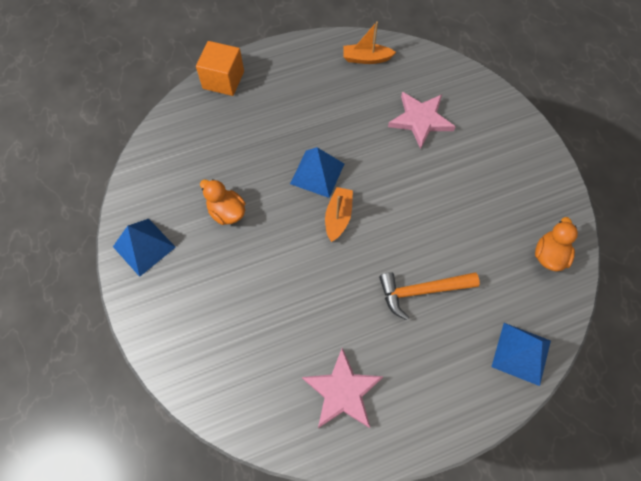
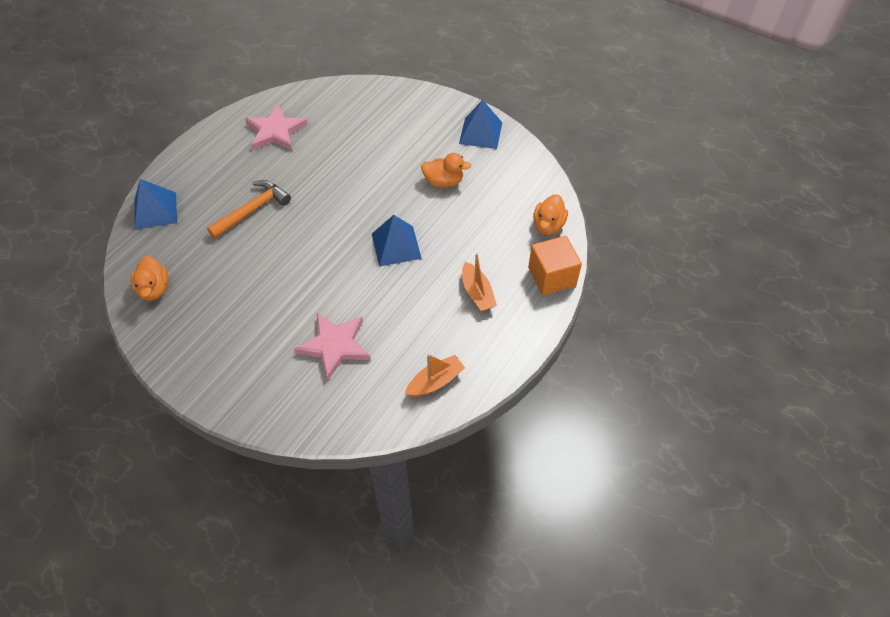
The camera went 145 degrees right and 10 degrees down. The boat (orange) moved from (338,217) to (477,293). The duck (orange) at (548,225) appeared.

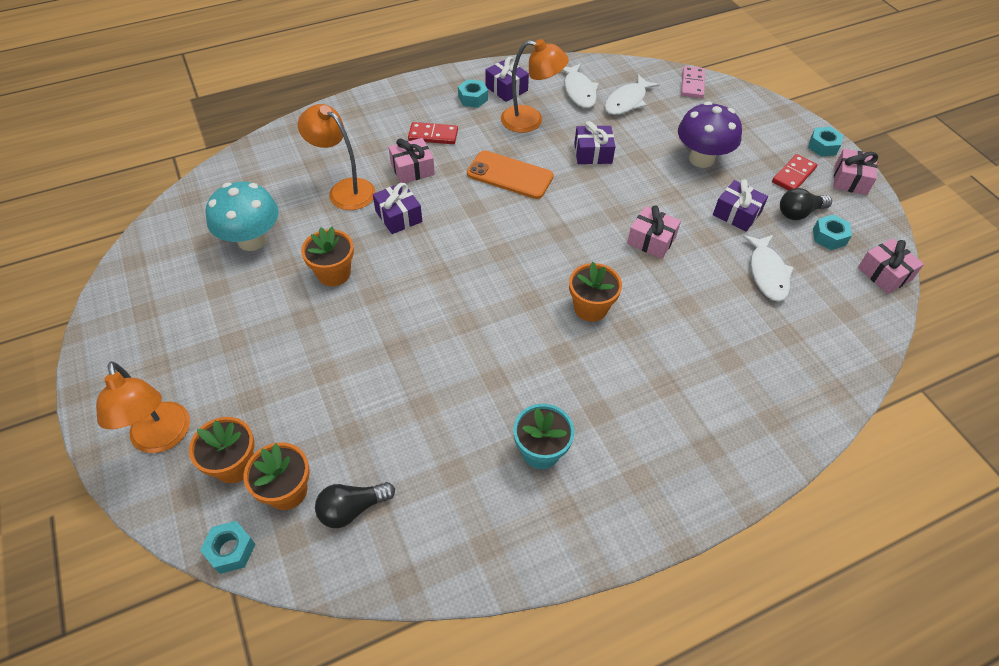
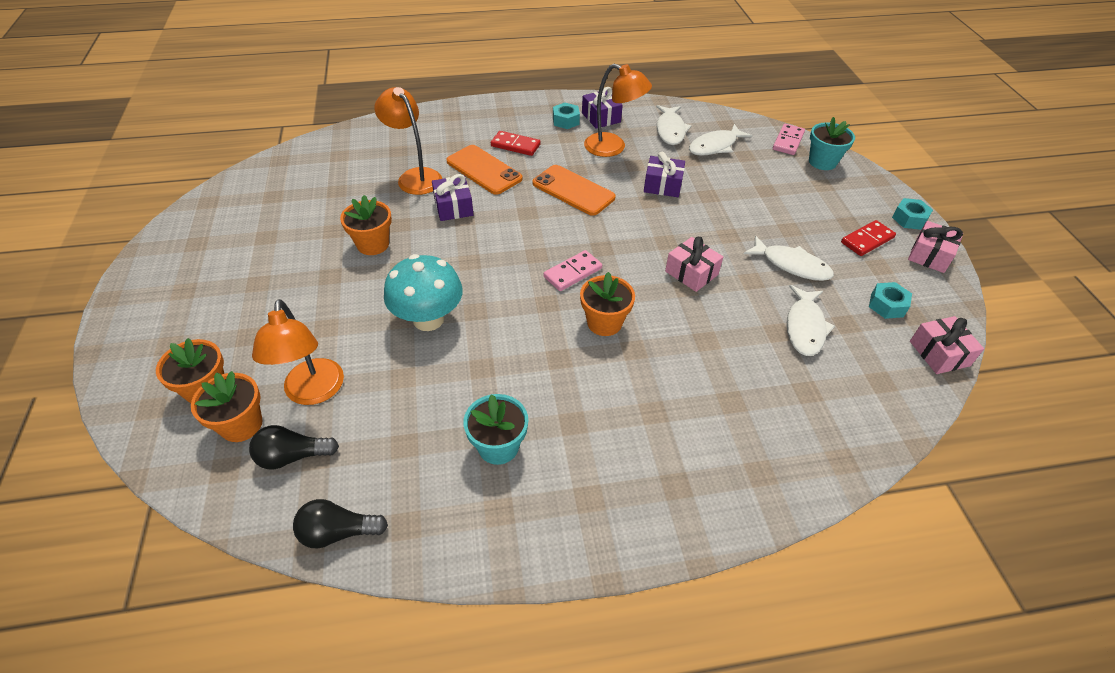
The camera went 15 degrees right and 5 degrees down. The mushroom (purple) at (701,159) disappeared. The gift (pink) at (412,169) was replaced by the phone (orange) at (484,170). The gift (purple) at (736,214) was replaced by the fish (white) at (791,265). The mushroom (turquoise) moved from (252,240) to (428,319). The light bulb (black) moved from (799,213) to (338,532). The lamp (orange) moved from (163,438) to (313,392). The nut (turquoise) at (231,550) disappeared. The flower pot (turquoise) at (822,162) appeared. The domino (pink) at (572,272) appeared.

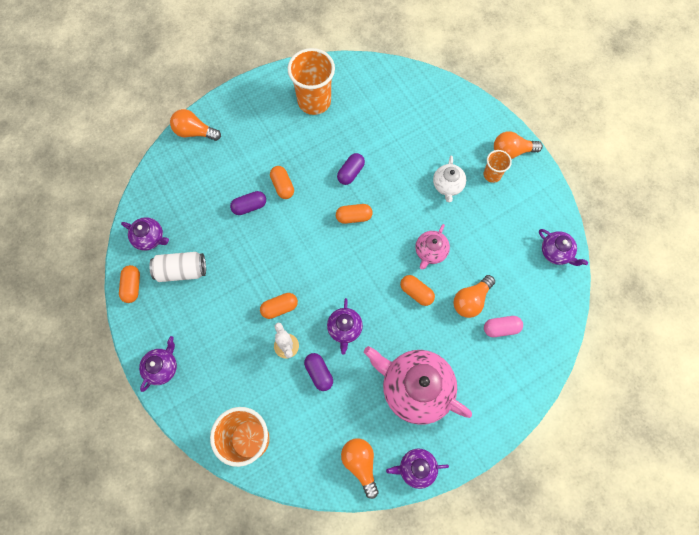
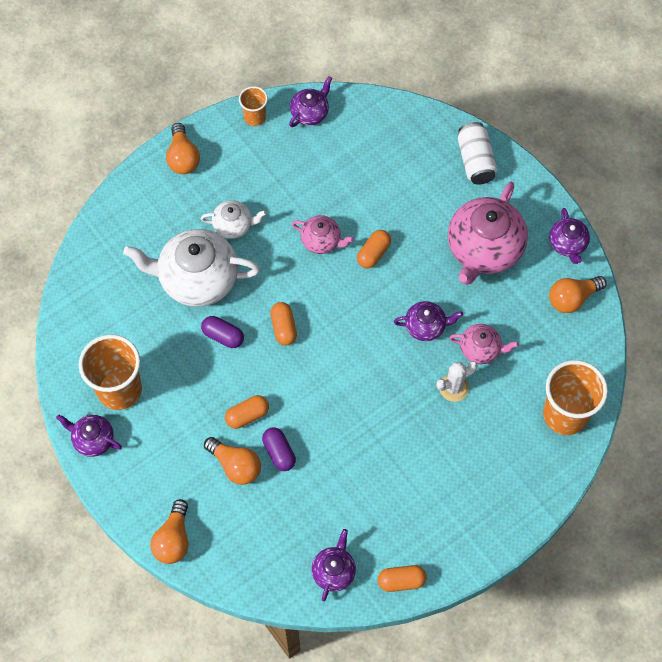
The camera went 95 degrees left and 5 degrees down. The cup (orange) moved from (492,175) to (255,117). The can (white) moved from (181,270) to (475,161). The light bulb (orange) moved from (471,300) to (235,465). The capsule (orange) at (279,308) disappeared. The capsule (pink) at (501,328) disappeared. The teapot (purple) moved from (162,367) to (93,439). The capsule (purple) at (319,373) was replaced by the teapot (pink) at (480,349). The teapot (white) at (197,279) appeared.

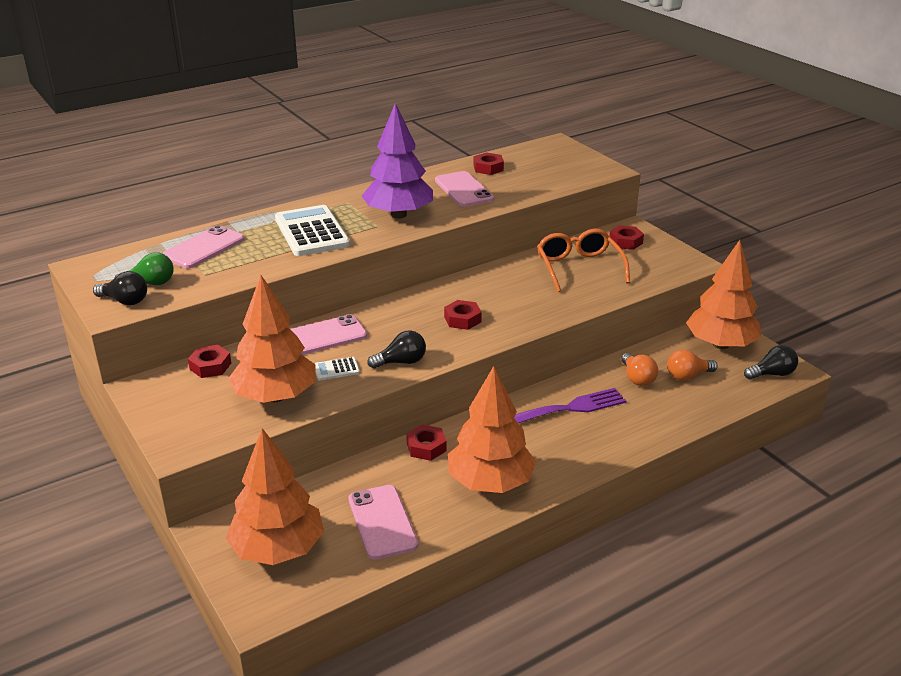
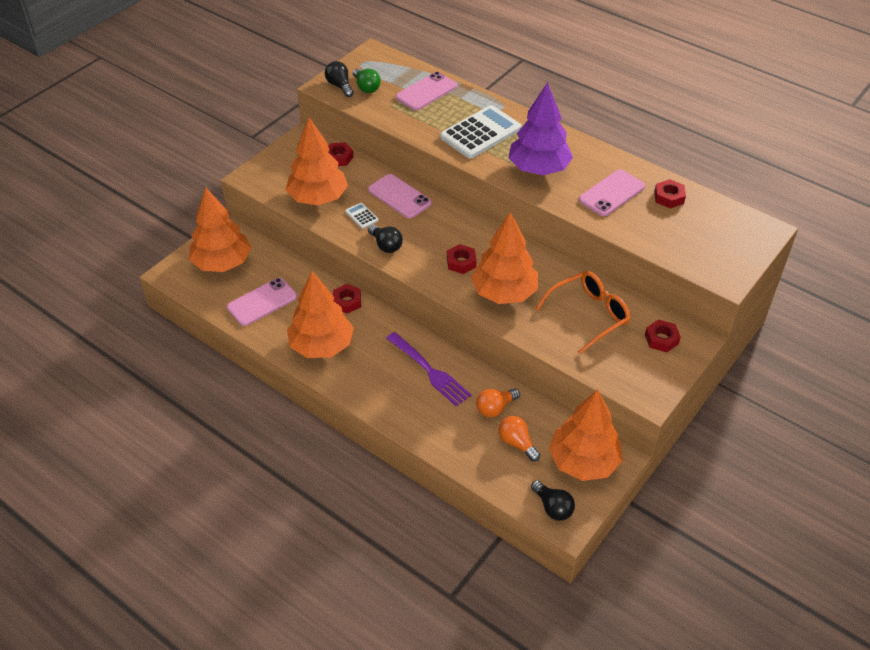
The camera went 70 degrees right and 15 degrees up. The phone (pink) at (204,248) turned 60 degrees counterclockwise. The light bulb (black) at (125,301) turned 150 degrees clockwise. The tree (orange) at (504,293) appeared.

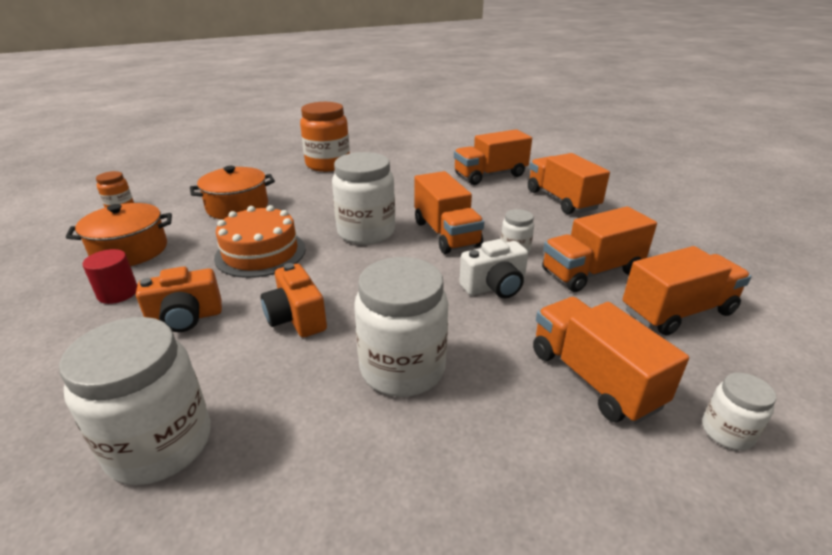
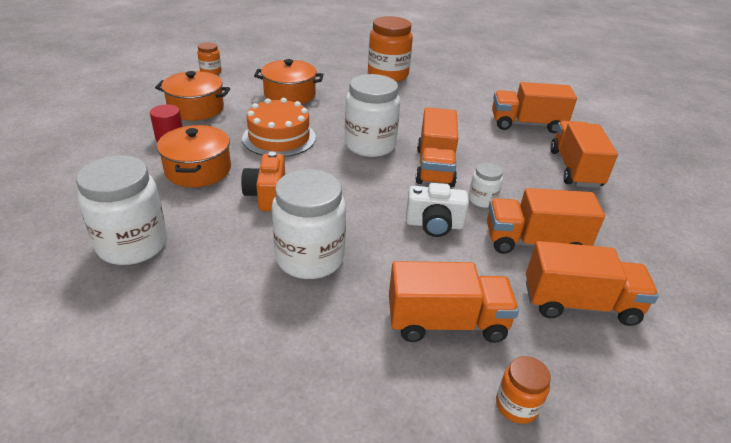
The camera went 25 degrees right and 5 degrees up. The camera (orange) at (186,318) was replaced by the pot (orange) at (198,170). The truck (orange) at (593,378) turned 90 degrees clockwise. The jar (white) at (727,432) became the jar (orange) at (516,405).

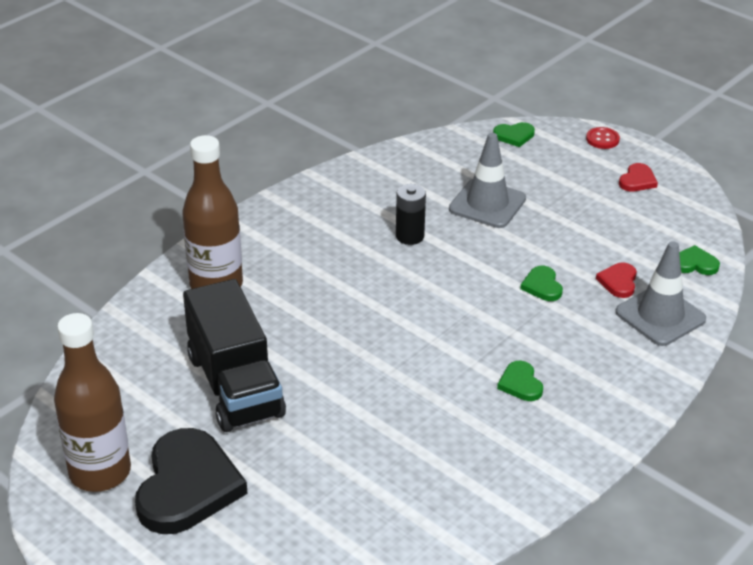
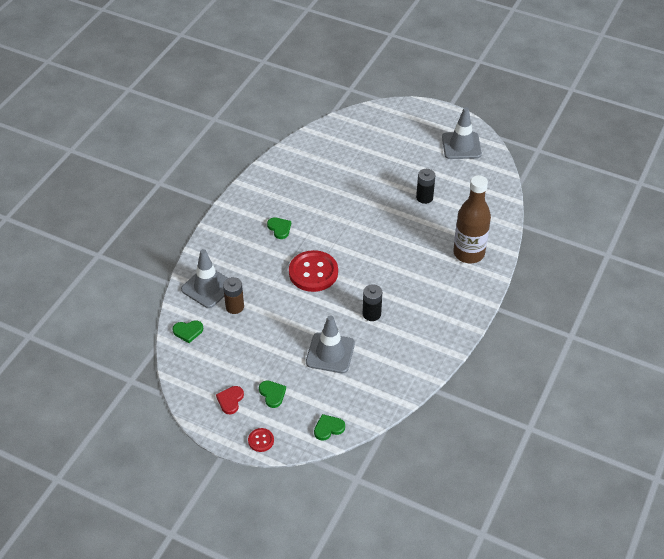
The camera went 165 degrees right and 10 degrees up. The heart (red) at (618,282) was replaced by the battery (brown) at (234,307). The heart (green) moved from (542,286) to (272,394). The truck (black) at (235,385) was replaced by the battery (black) at (424,197). The bottle (brown) at (100,472) was replaced by the traffic cone (grey) at (461,146). The heart (black) at (187,486) disappeared. The button (red) at (313,272) appeared.

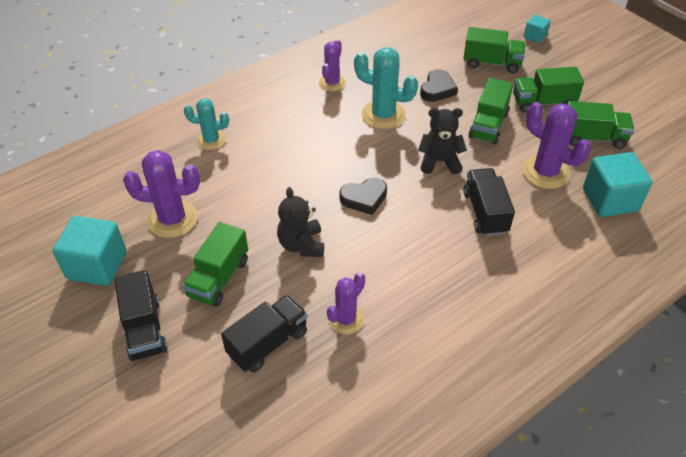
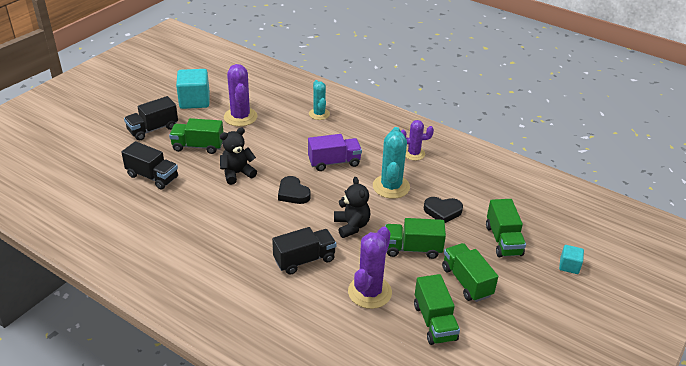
The camera went 70 degrees right and 10 degrees down. The cube (turquoise) at (610,200) disappeared. The cactus (purple) at (346,319) disappeared. The truck (purple) at (334,162) appeared.

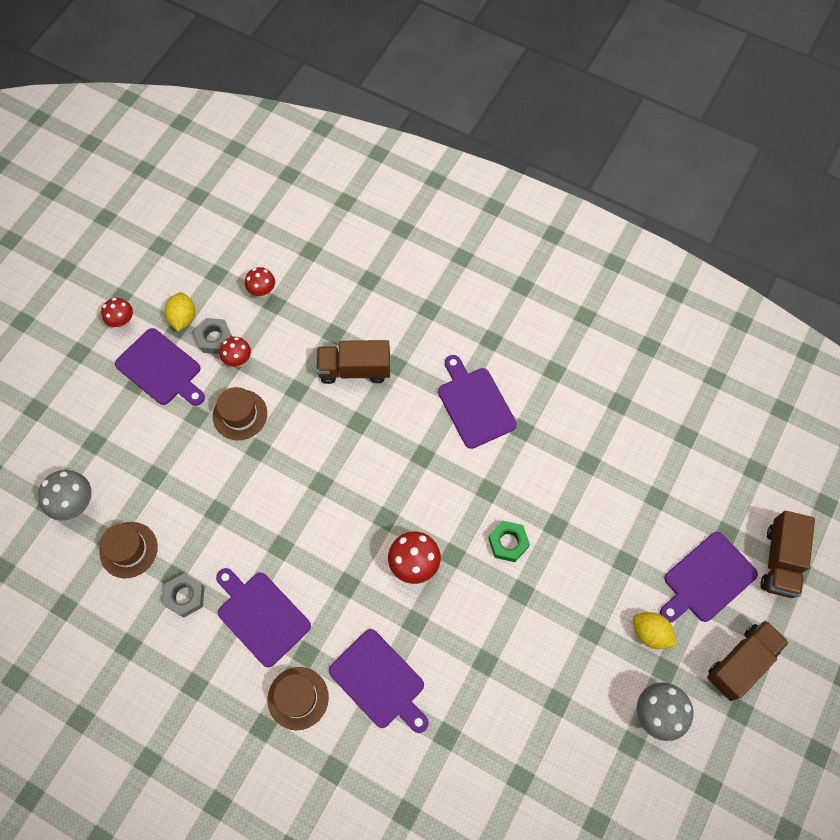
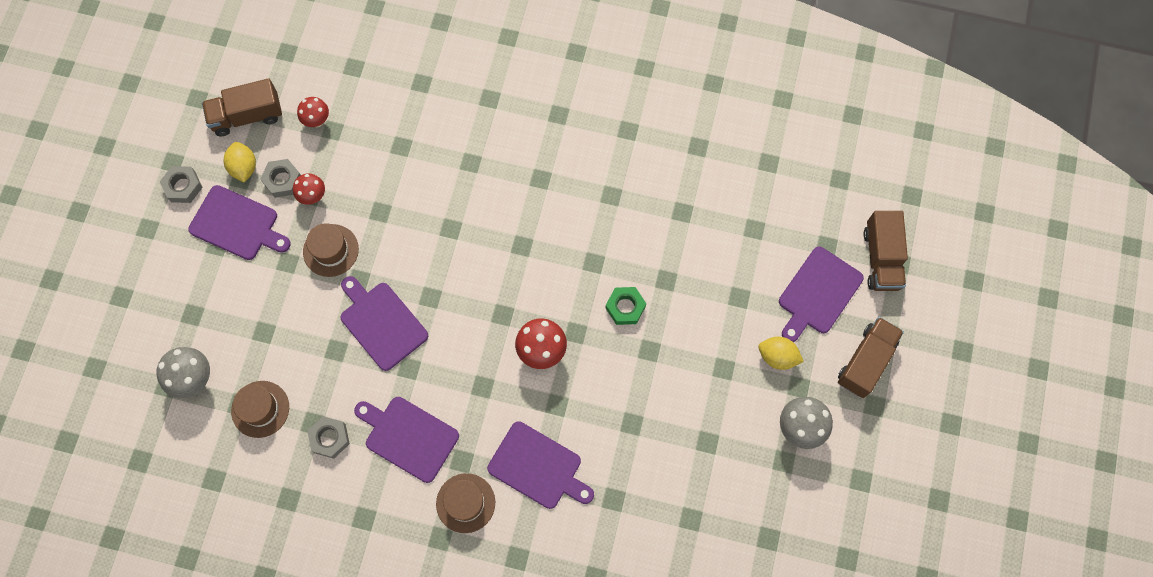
The camera went 15 degrees left and 5 degrees up. The mushroom (red) at (122,322) was replaced by the nut (grey) at (183,186). The truck (brown) moved from (354,369) to (247,116). The cutting board (purple) moved from (474,404) to (381,323).

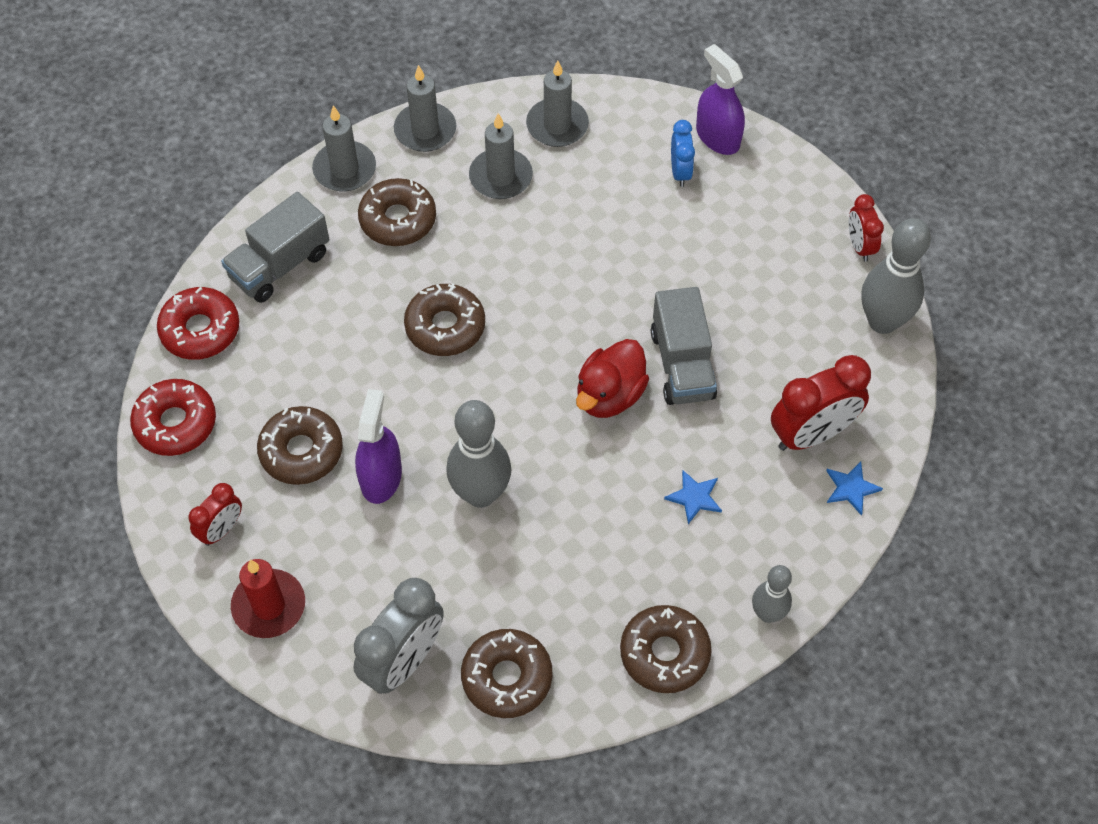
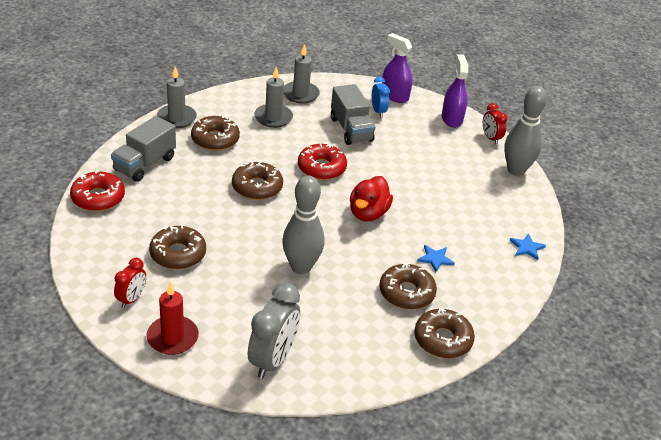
The camera went 15 degrees left and 20 degrees down. The candle (grey) at (425,130) disappeared. The truck (grey) moved from (682,364) to (351,129). The clock (red) at (811,434) disappeared. The donut (red) moved from (175,423) to (321,168). The spray bottle (purple) moved from (381,477) to (452,119). The bowling pin (grey) at (767,614) disappeared. The donut (brown) moved from (507,677) to (406,293).

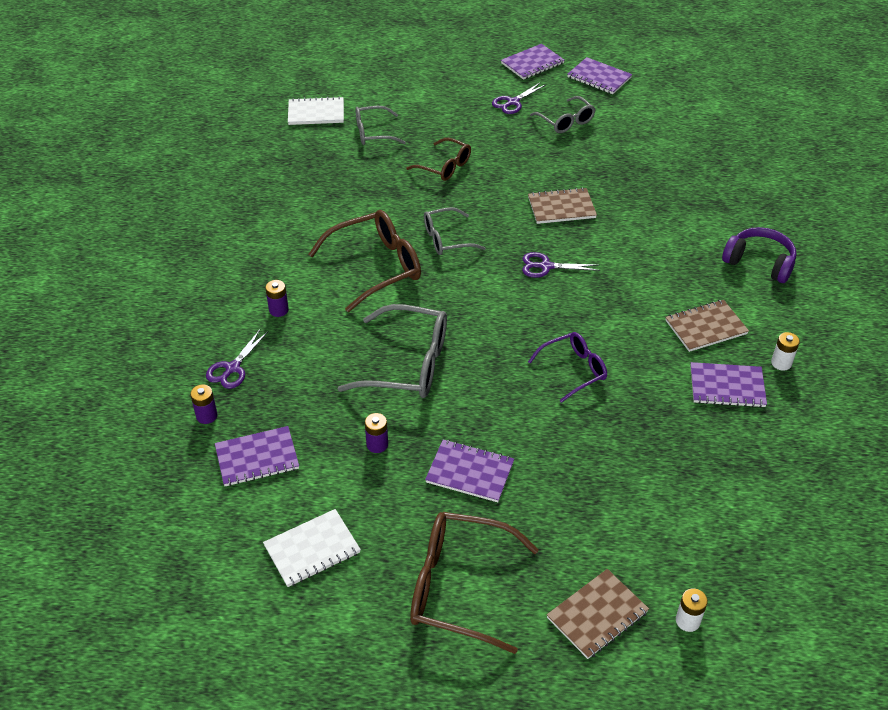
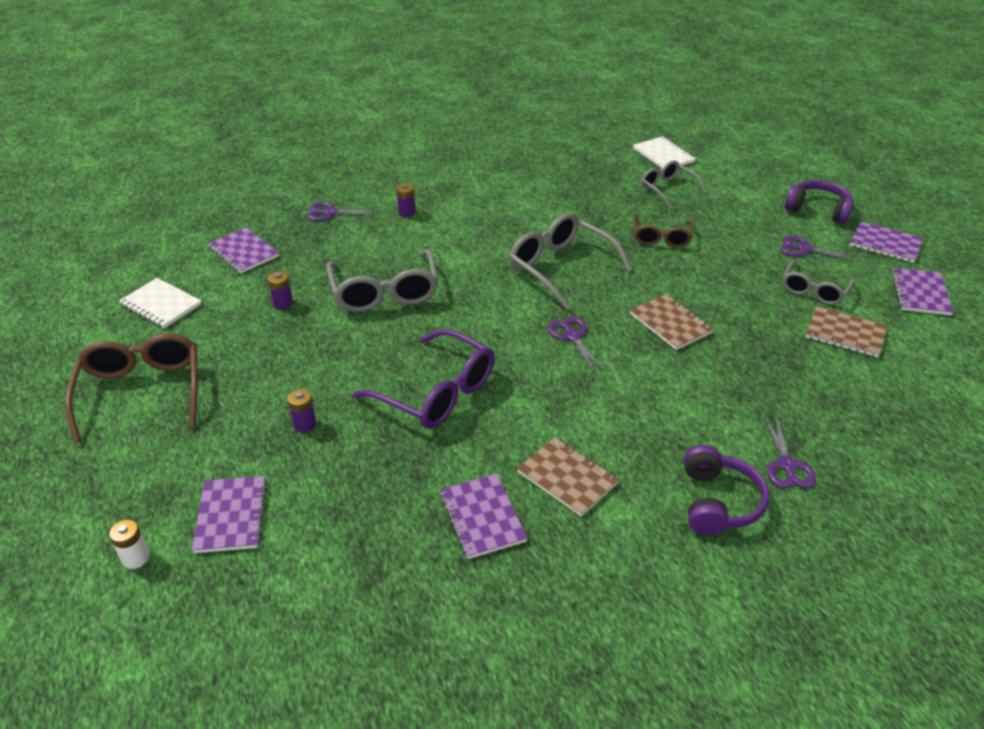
The camera went 65 degrees right and 5 degrees down. The glasses (grey) at (446,239) changed to 1.66 times the size. The glasses (brown) at (377,267) disappeared. The glasses (purple) at (574,370) changed to 1.66 times the size. The battery (white) at (781,363) disappeared. The battery (purple) moved from (206,416) to (304,424). The notebook (purple) moved from (470,472) to (231,515). The notebook (brown) moved from (597,615) to (845,333). The headphones (purple) at (818,210) appeared. The scissors (purple) at (787,465) appeared.

